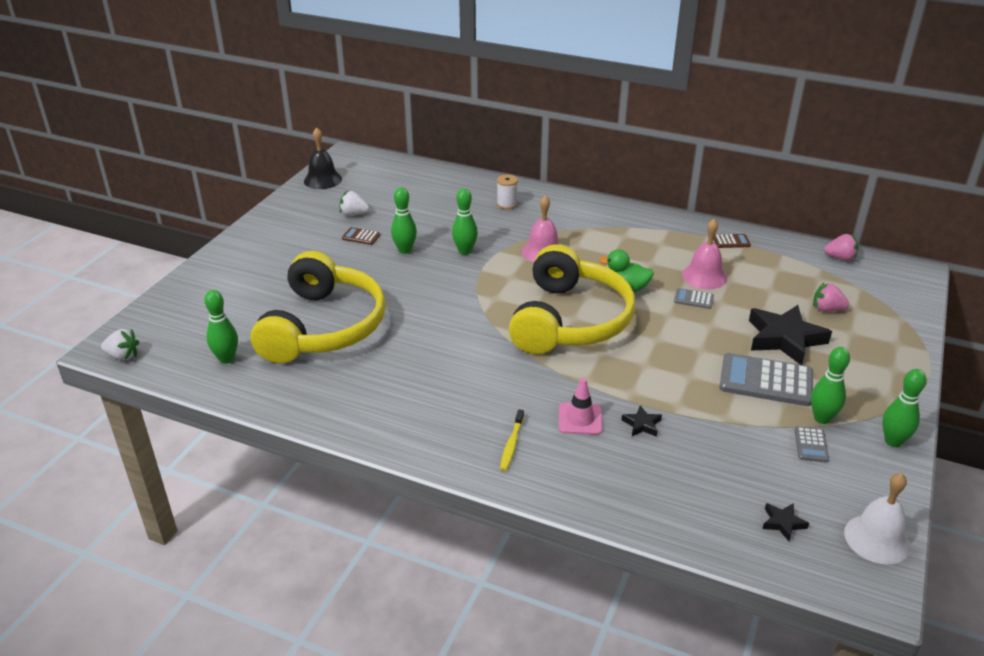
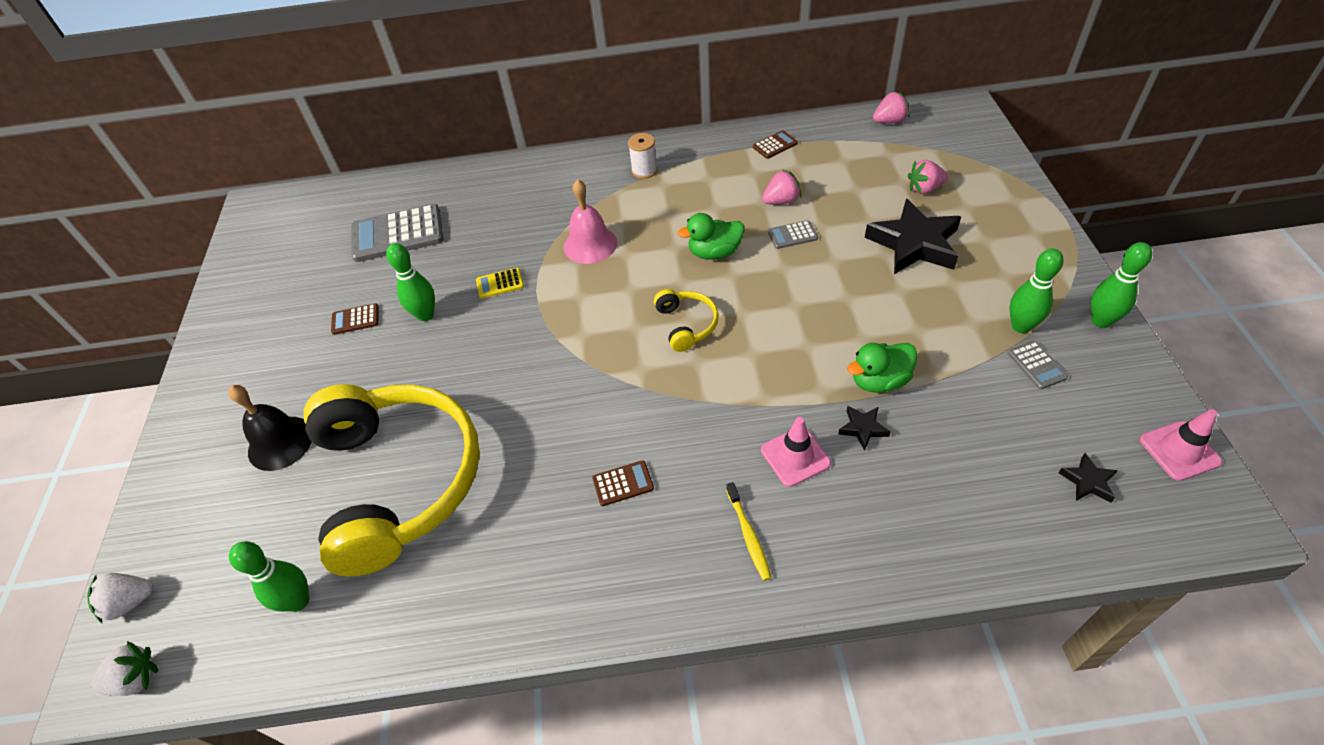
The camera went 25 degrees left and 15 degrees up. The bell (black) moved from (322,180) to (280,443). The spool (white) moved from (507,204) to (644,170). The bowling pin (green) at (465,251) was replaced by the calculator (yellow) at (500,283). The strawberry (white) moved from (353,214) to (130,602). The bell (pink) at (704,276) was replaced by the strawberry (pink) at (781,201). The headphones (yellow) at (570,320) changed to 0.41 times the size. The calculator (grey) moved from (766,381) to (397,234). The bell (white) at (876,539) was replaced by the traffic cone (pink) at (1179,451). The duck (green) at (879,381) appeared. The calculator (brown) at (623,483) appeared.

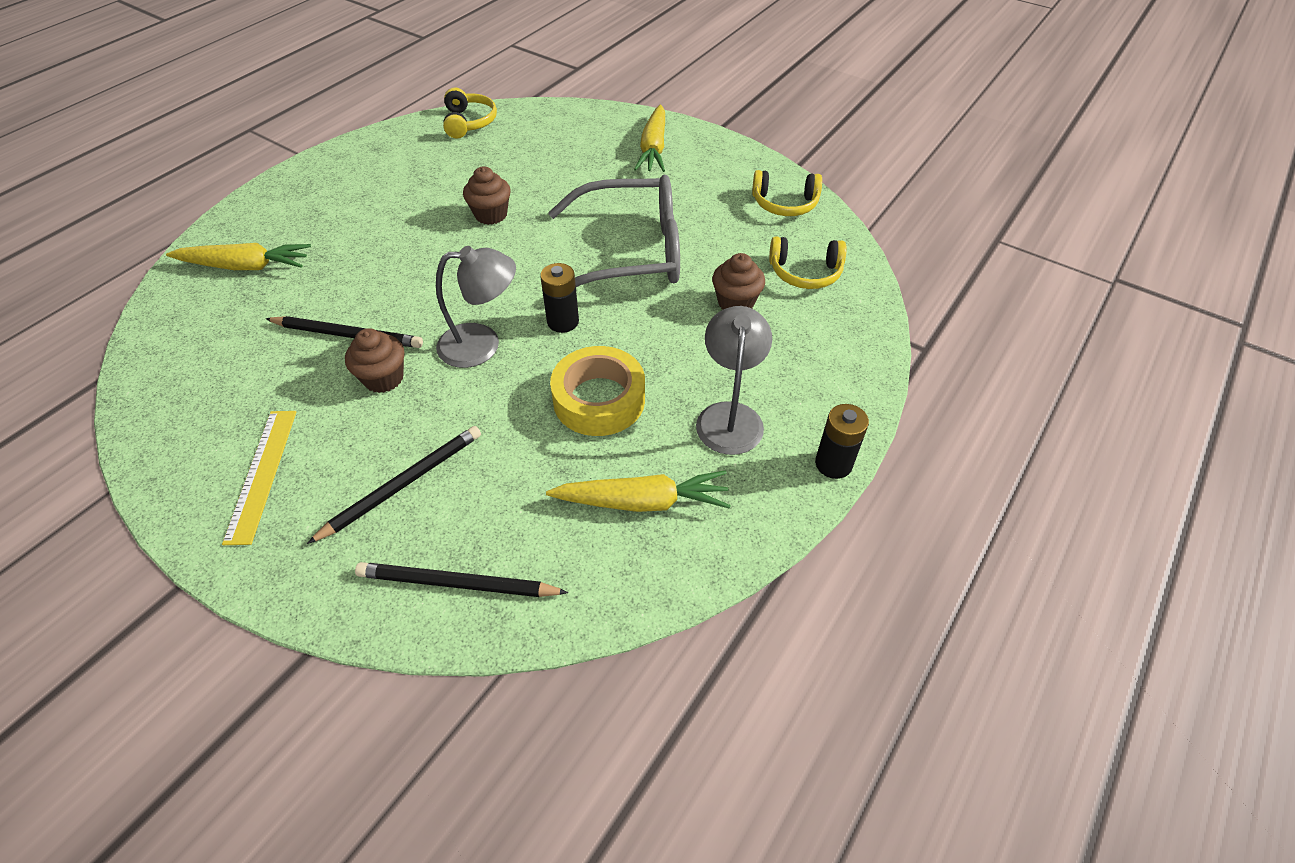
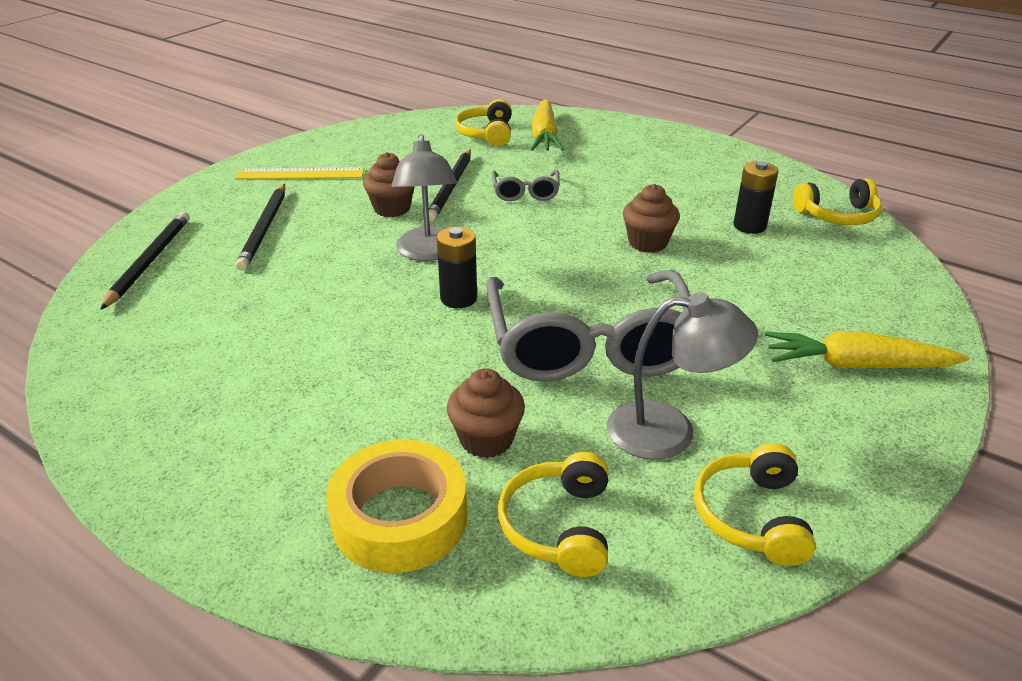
The camera went 90 degrees right and 15 degrees down. The lamp (grey) moved from (730,416) to (669,431). The tape (yellow) moved from (599,399) to (400,517). The battery (black) moved from (833,464) to (749,226). The pencil (black) at (403,484) turned 45 degrees clockwise. The carrot (yellow) at (642,501) disappeared. The headphones (yellow) at (486,134) appeared. The glasses (grey) at (525,192) appeared.

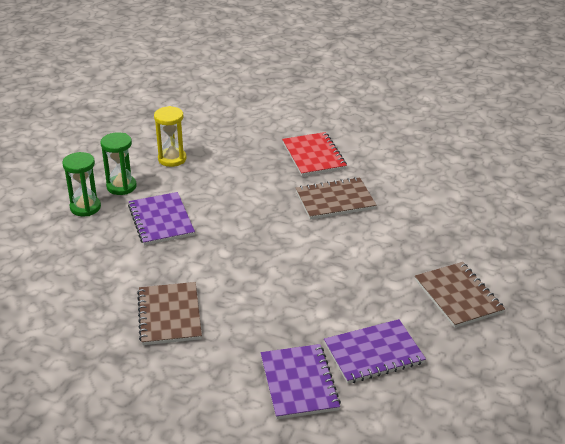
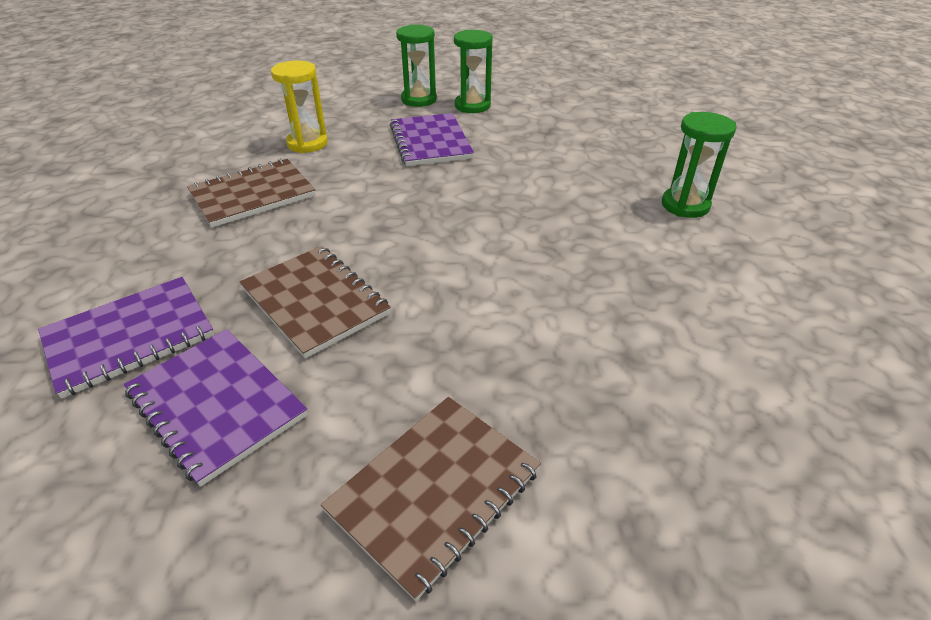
The camera went 65 degrees right and 5 degrees up. The hourglass (yellow) moved from (172,159) to (307,143). The notebook (red) at (314,156) was replaced by the hourglass (green) at (685,205). The notebook (brown) moved from (335,200) to (315,301). The notebook (purple) at (161,220) turned 60 degrees counterclockwise.

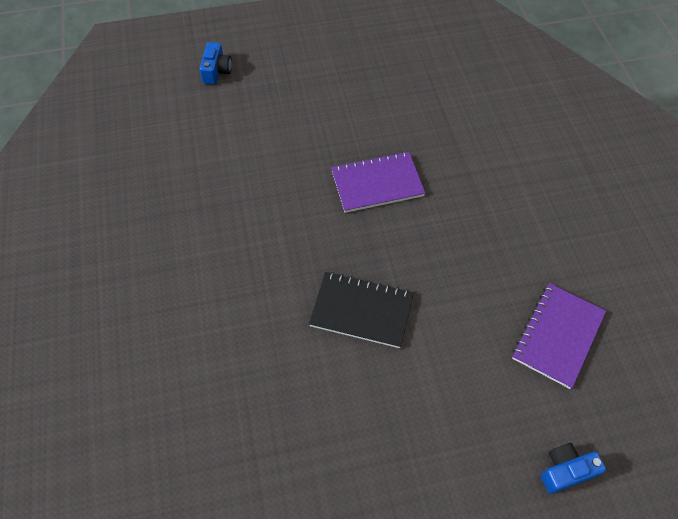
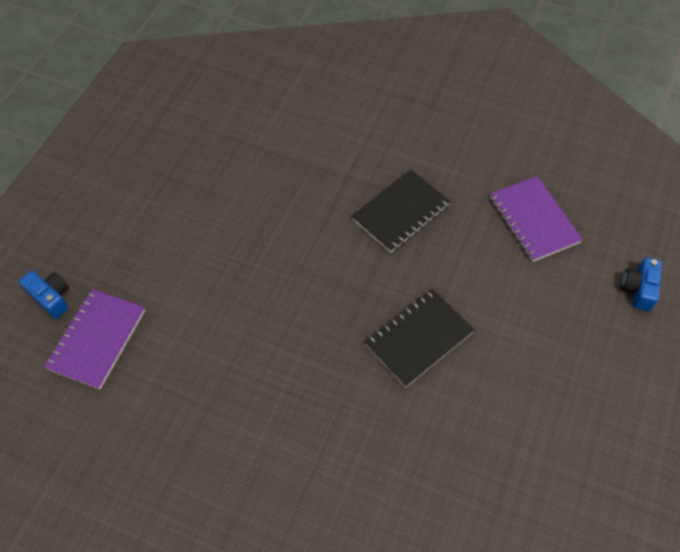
The camera went 55 degrees left and 0 degrees up. The notebook (purple) moved from (377,184) to (97,339). The notebook (black) at (400,212) appeared.

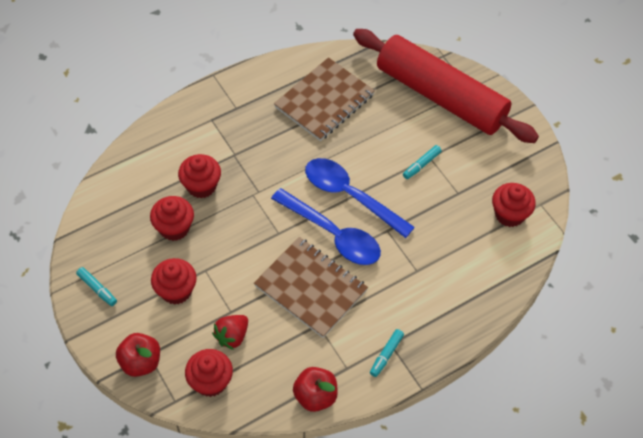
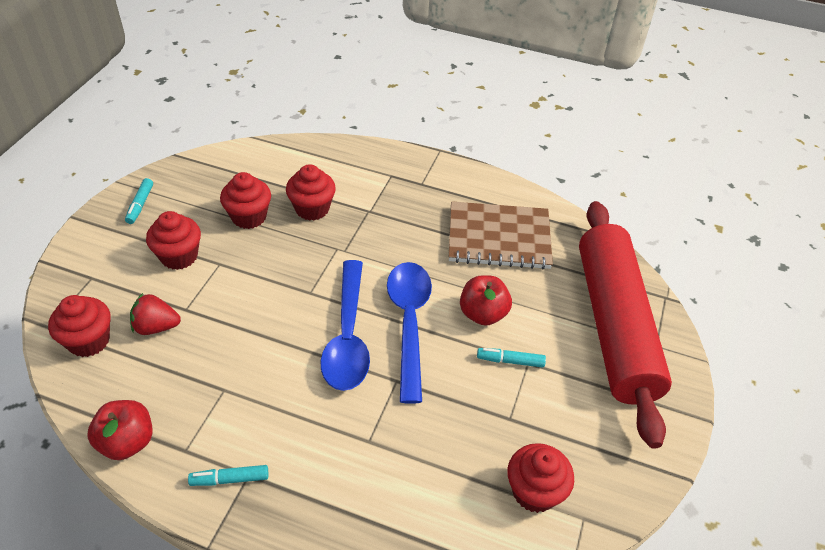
The camera went 50 degrees right and 10 degrees down. The notebook (brown) at (311,288) disappeared. The apple (red) moved from (141,362) to (483,314).

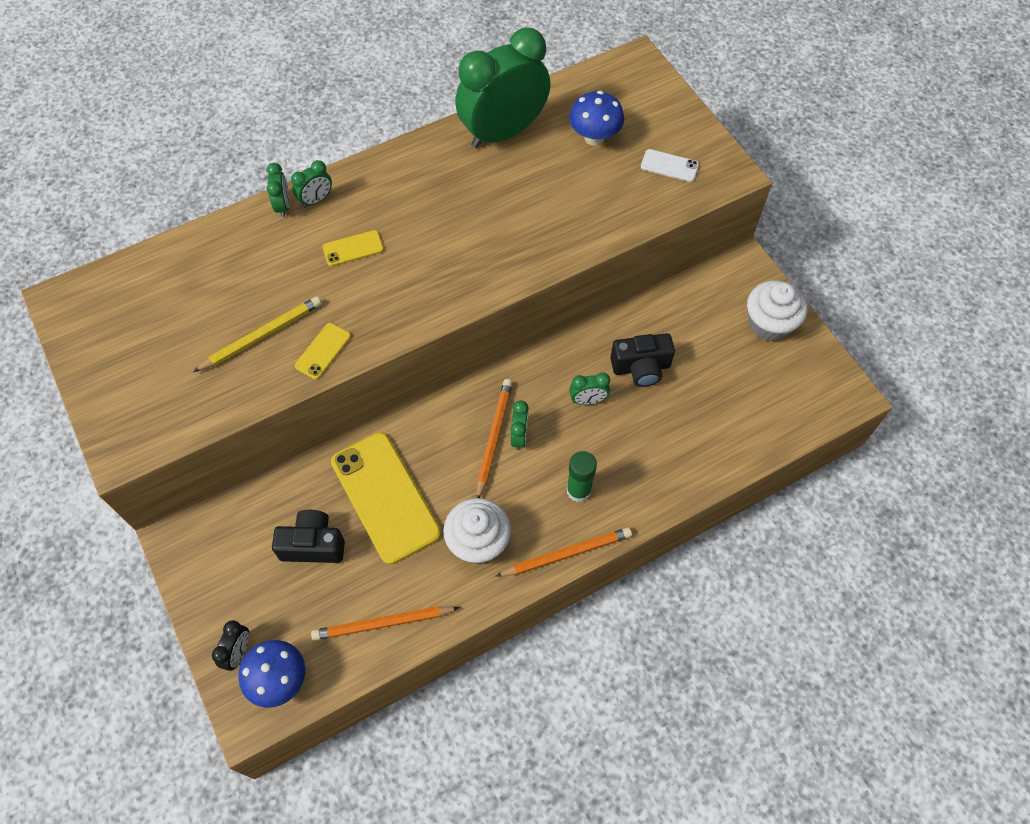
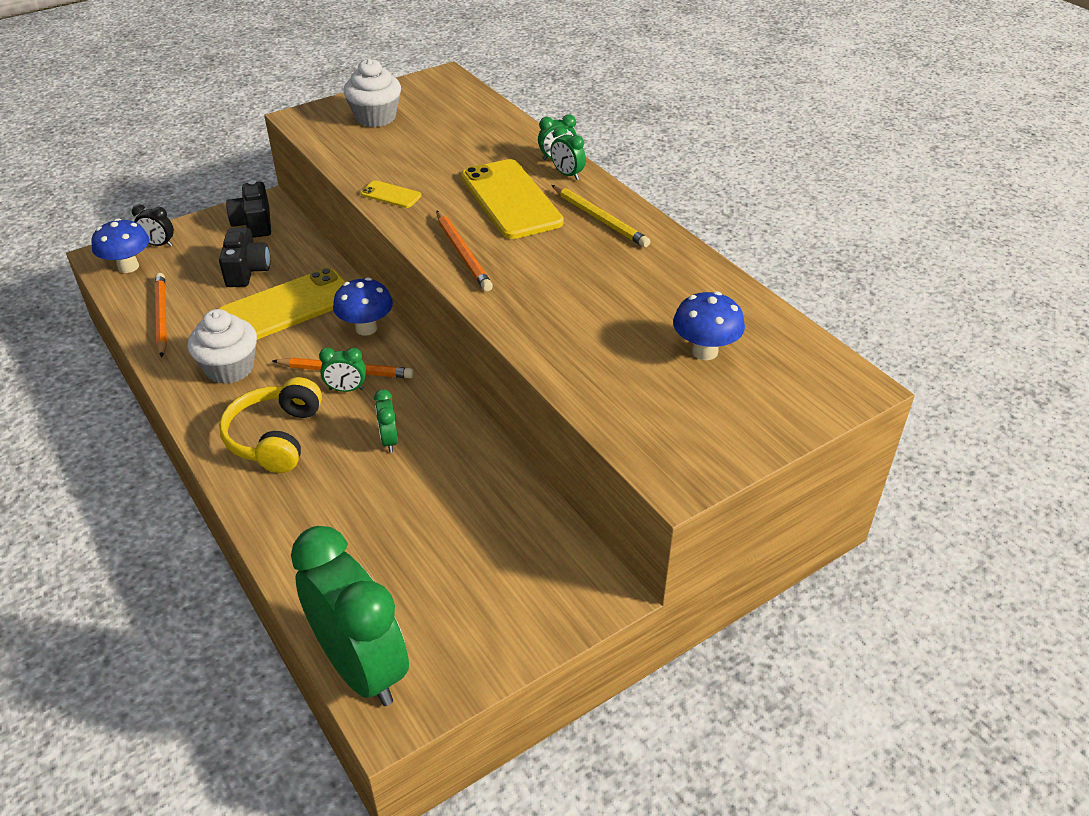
The camera went 85 degrees right and 20 degrees down. The clock (green) moved from (503,132) to (361,667). The phone (white) at (669,166) disappeared. The phone (yellow) at (353,248) changed to 2.24 times the size. The cupcake (white) moved from (769,323) to (375,117). The pencil (yellow) moved from (261,336) to (599,219). The camera (black) moved from (641,368) to (254,224). The glue stick (green) at (578,490) was replaced by the headphones (yellow) at (275,437). The pencil (orange) moved from (566,554) to (462,253). The mushroom (blue) at (366,328) appeared.

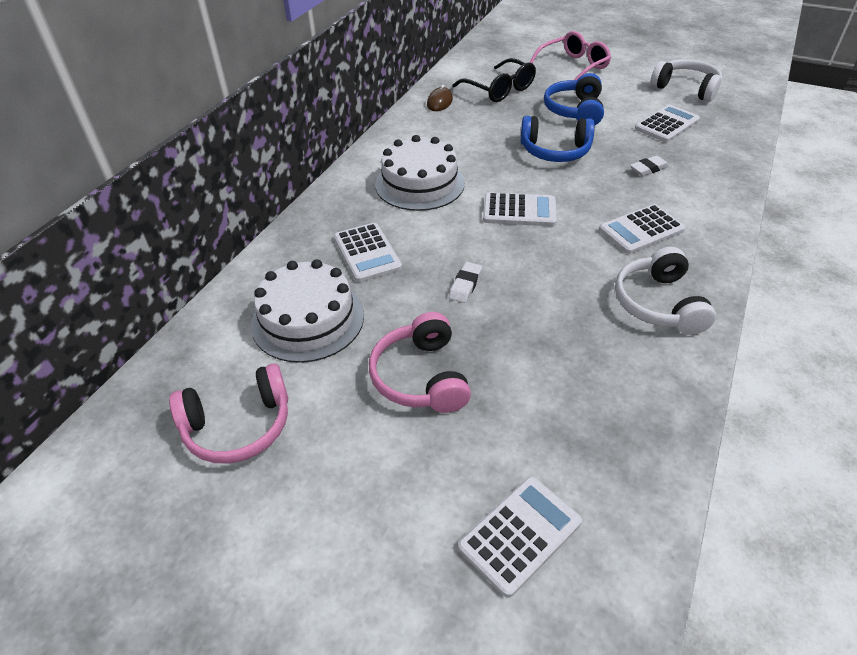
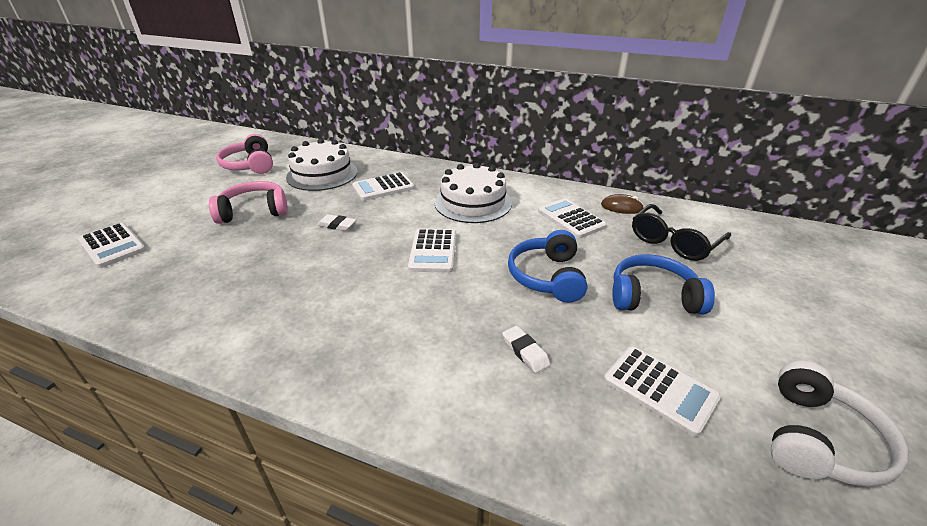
The camera went 85 degrees right and 10 degrees down. The glasses (pink) at (573,66) disappeared. The calculator (white) moved from (641,230) to (571,219). The headphones (white) at (658,303) disappeared.

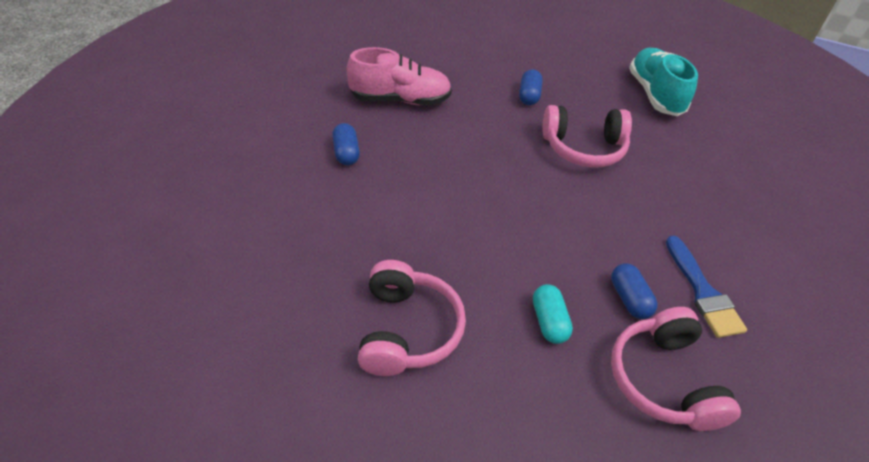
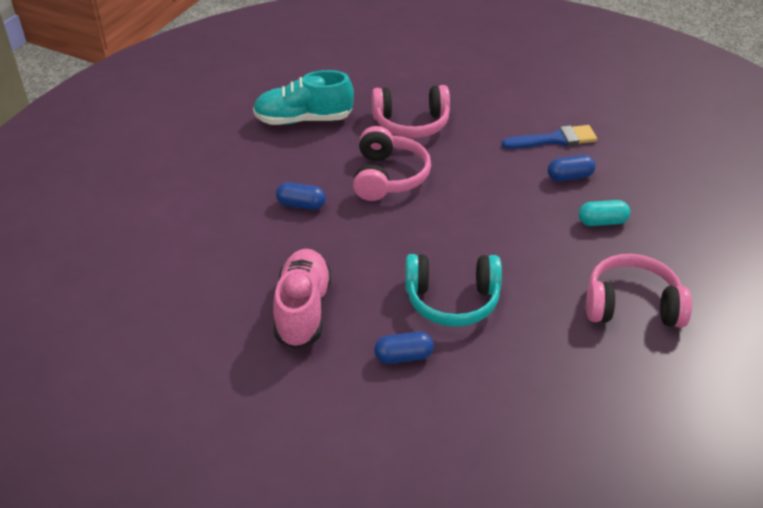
The camera went 85 degrees left and 5 degrees down. The headphones (pink) moved from (664,380) to (411,123). The headphones (turquoise) at (452,300) appeared.

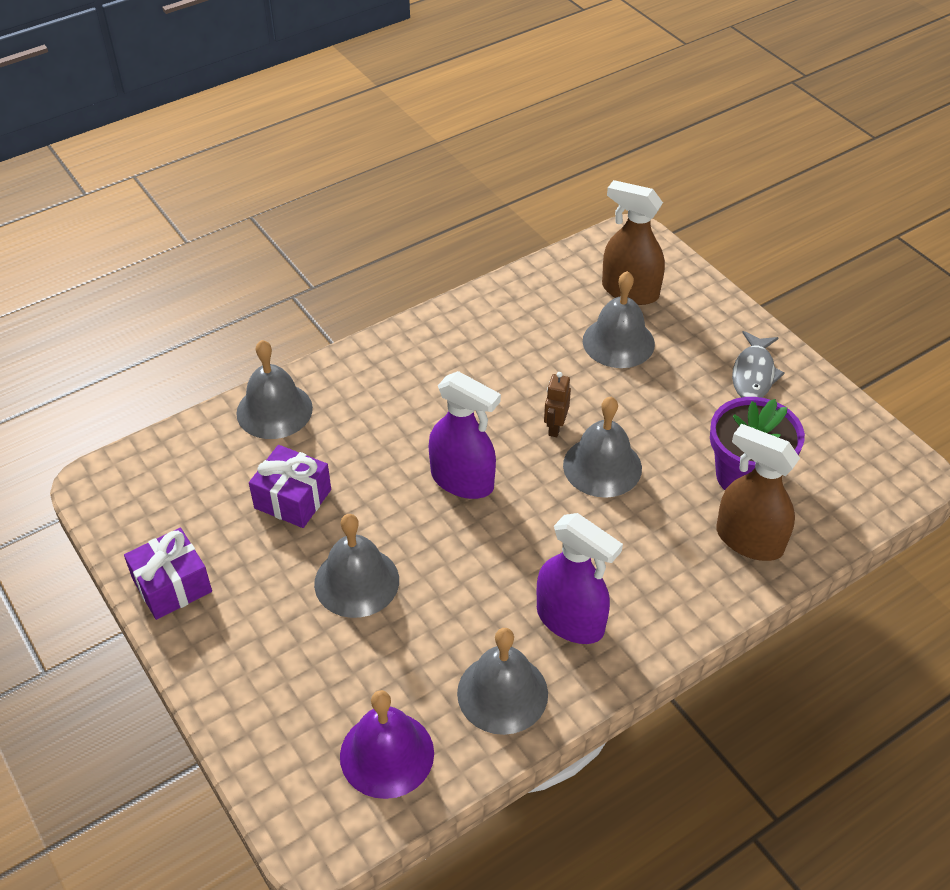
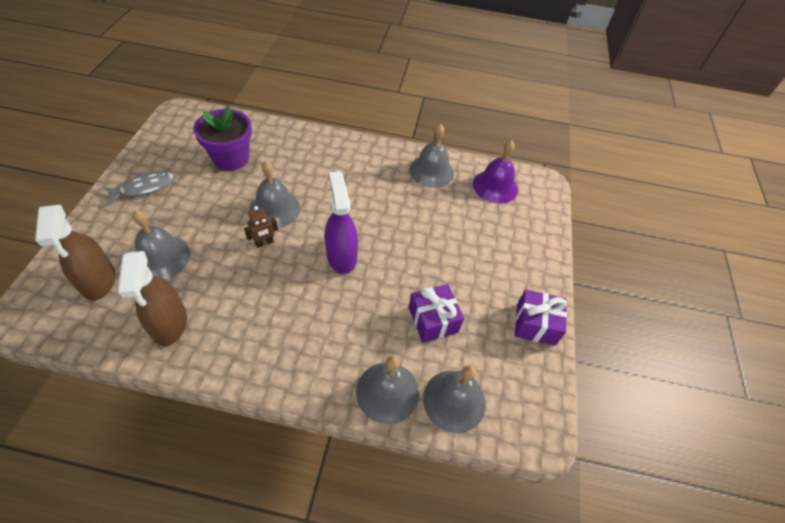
The camera went 140 degrees left and 5 degrees up. The spray bottle (brown) moved from (749,540) to (170,324). The spray bottle (purple) at (570,620) disappeared. The bell (grey) moved from (356,581) to (454,400).

